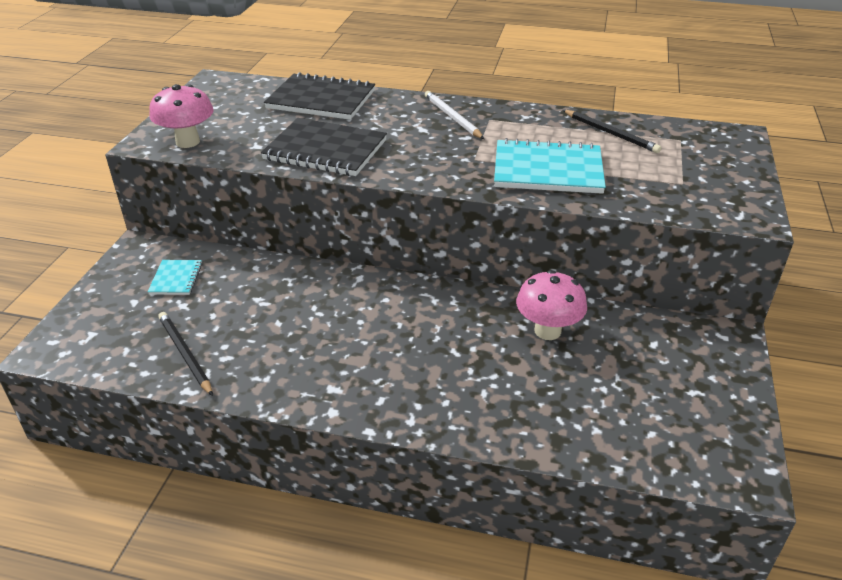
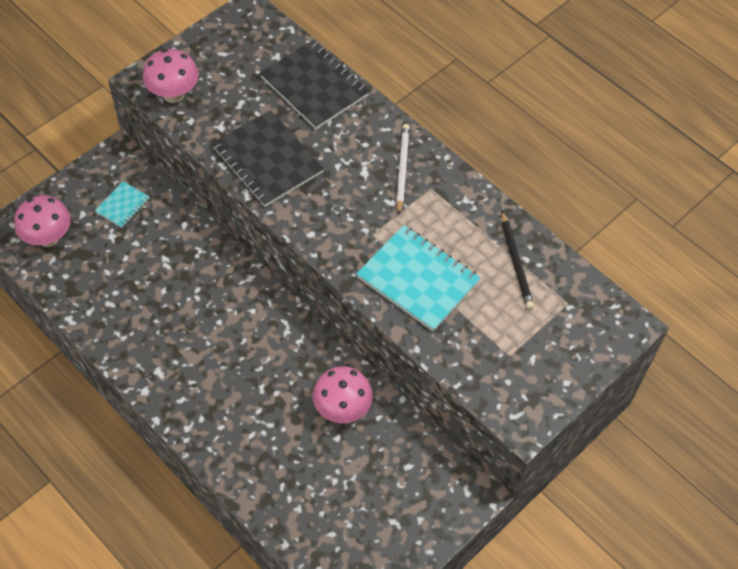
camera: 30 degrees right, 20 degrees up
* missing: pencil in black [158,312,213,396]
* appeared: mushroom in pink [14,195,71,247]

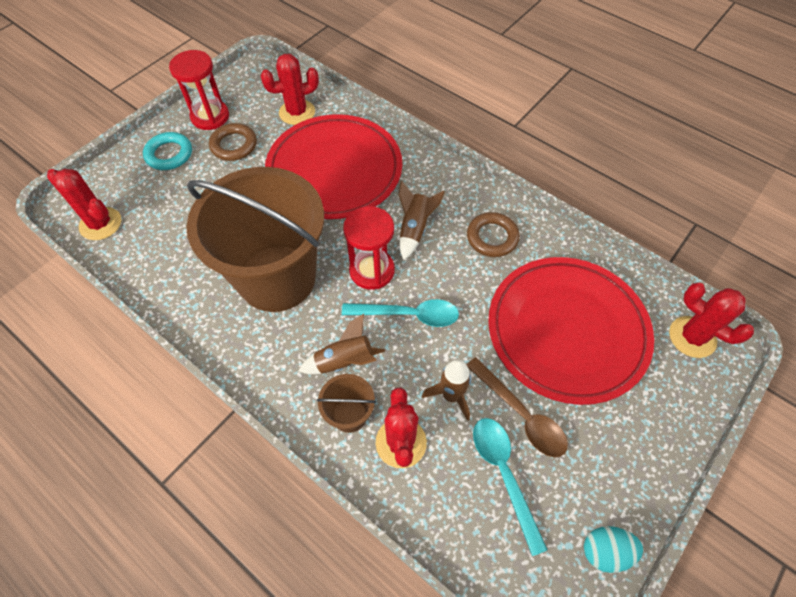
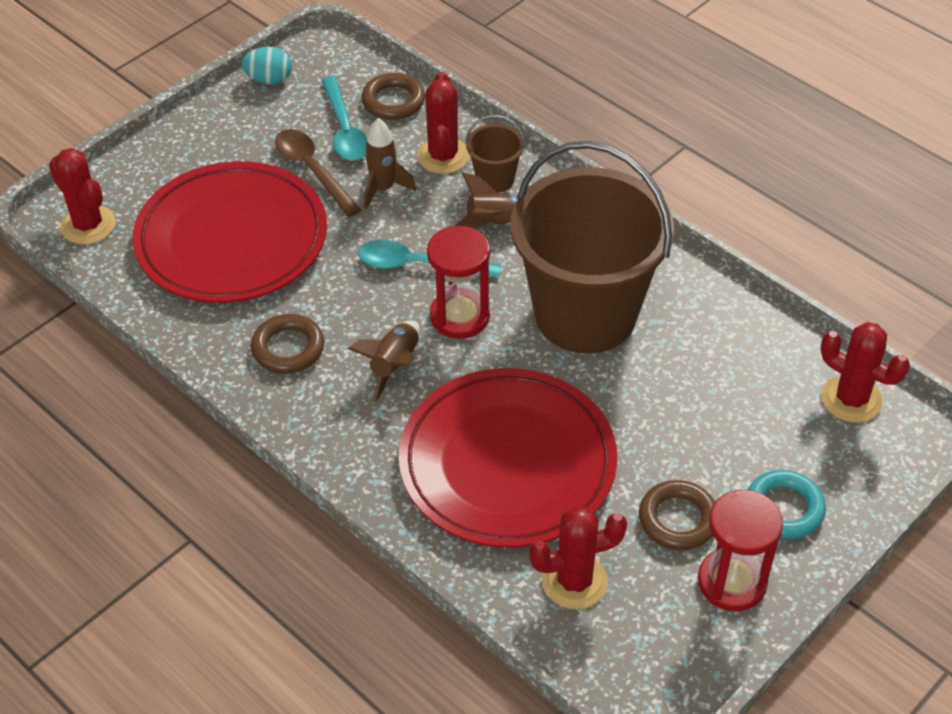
camera: 175 degrees left, 10 degrees down
* appeared: ring in brown [362,73,425,120]

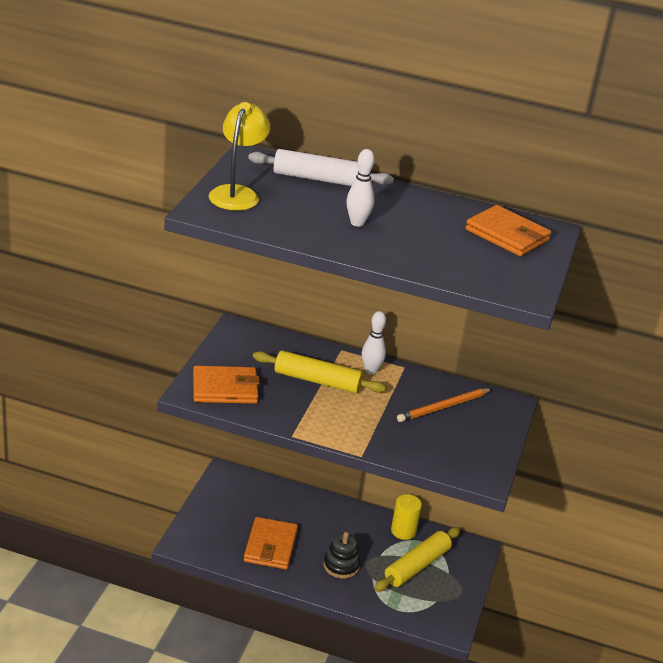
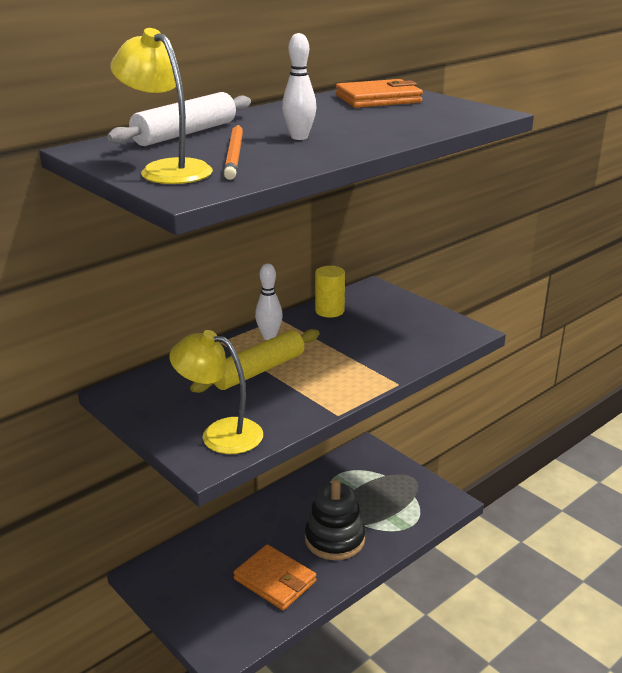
camera: 55 degrees left, 5 degrees down
* exchanged: wallet in orange [193,366,260,404] to lamp in yellow [169,330,263,454]
* relocated: pencil in orange [397,388,492,422] to [224,125,243,180]
* relocated: cylinder in yellow [391,494,422,540] to [315,266,345,318]
* missing: rolling pin in yellow [374,527,460,592]
* size: stacking toy in black [323,532,360,579] = [305,479,365,560] x1.54

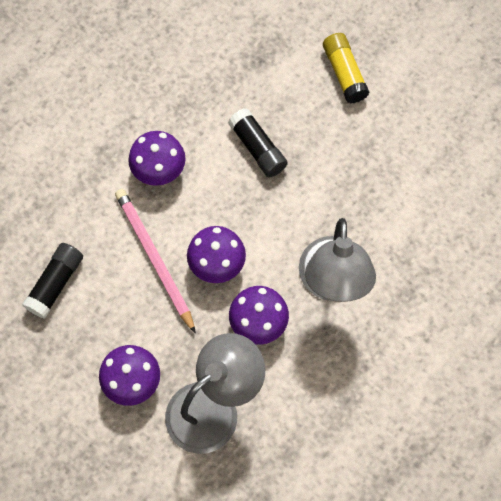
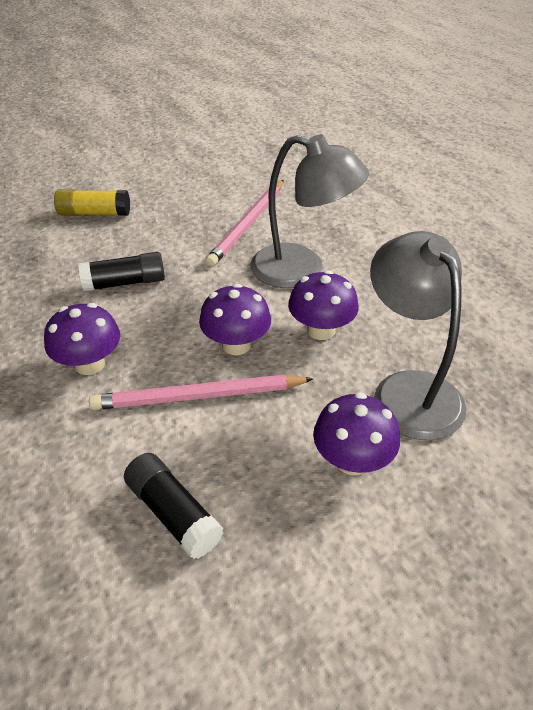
camera: 70 degrees left, 25 degrees down
* appeared: pencil in pink [205,180,284,266]

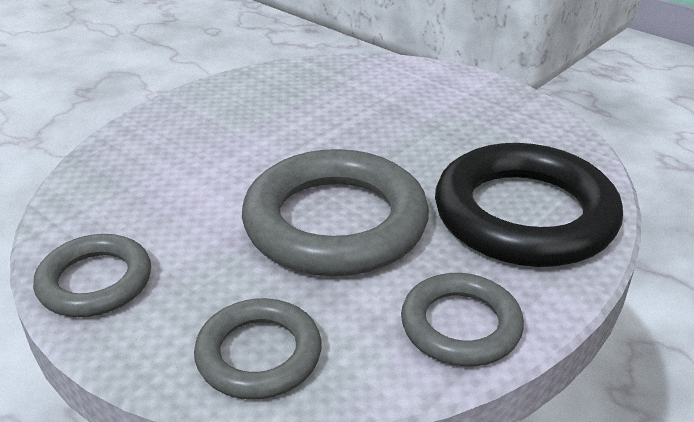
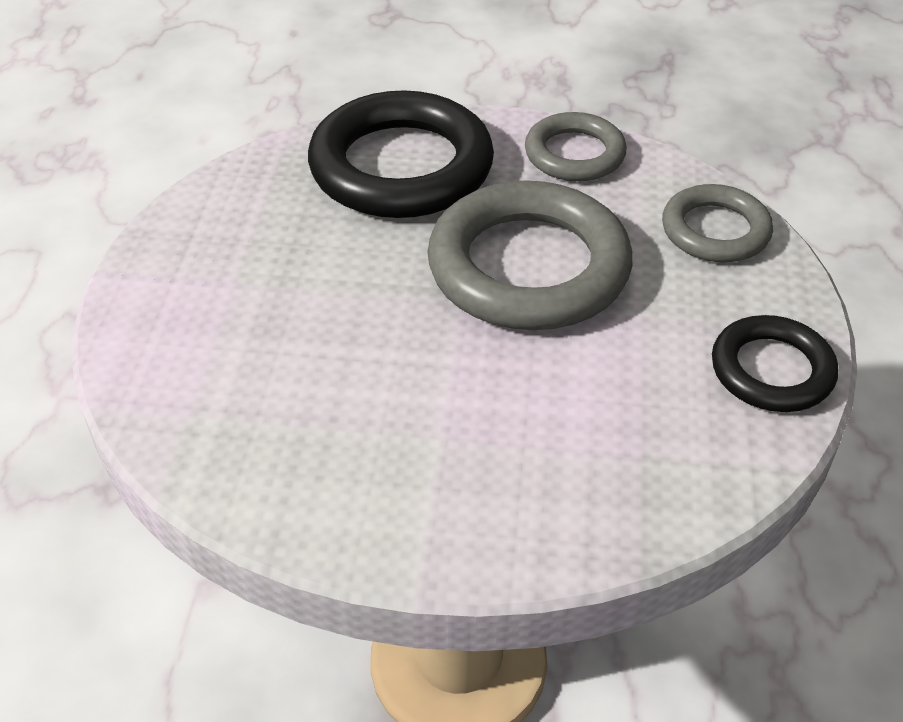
camera: 125 degrees left, 10 degrees up
* colour: ring in grey [33,234,151,317] to ring in black [712,315,838,412]

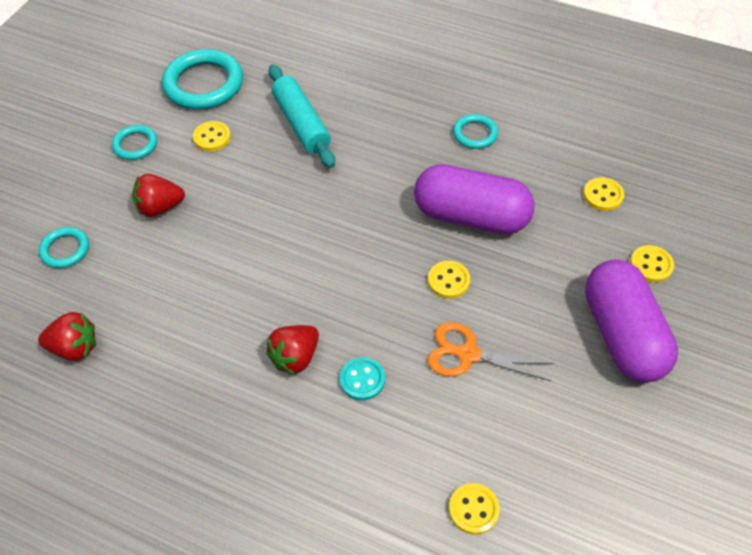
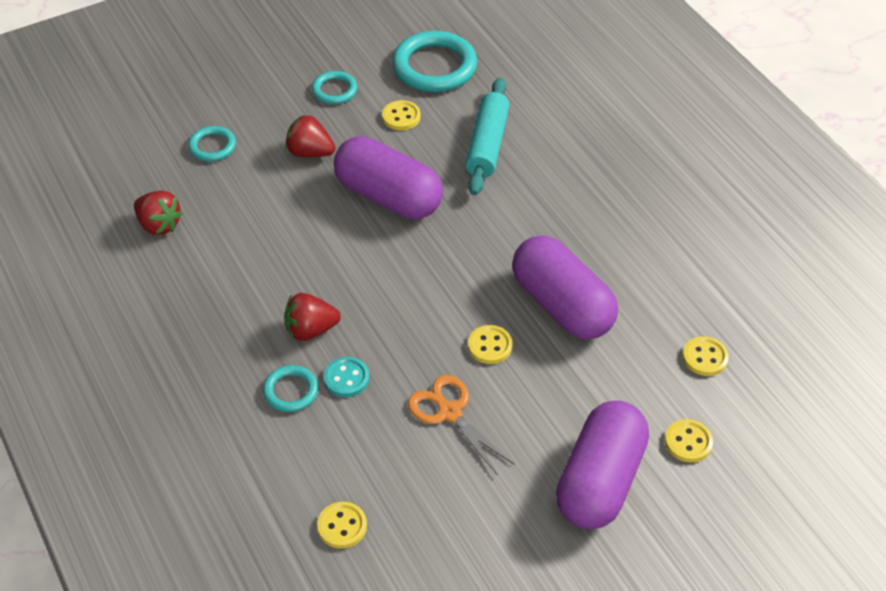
camera: 35 degrees right, 5 degrees down
* relocated: ring in turquoise [453,114,498,149] to [263,365,318,412]
* appeared: capsule in purple [334,136,443,219]

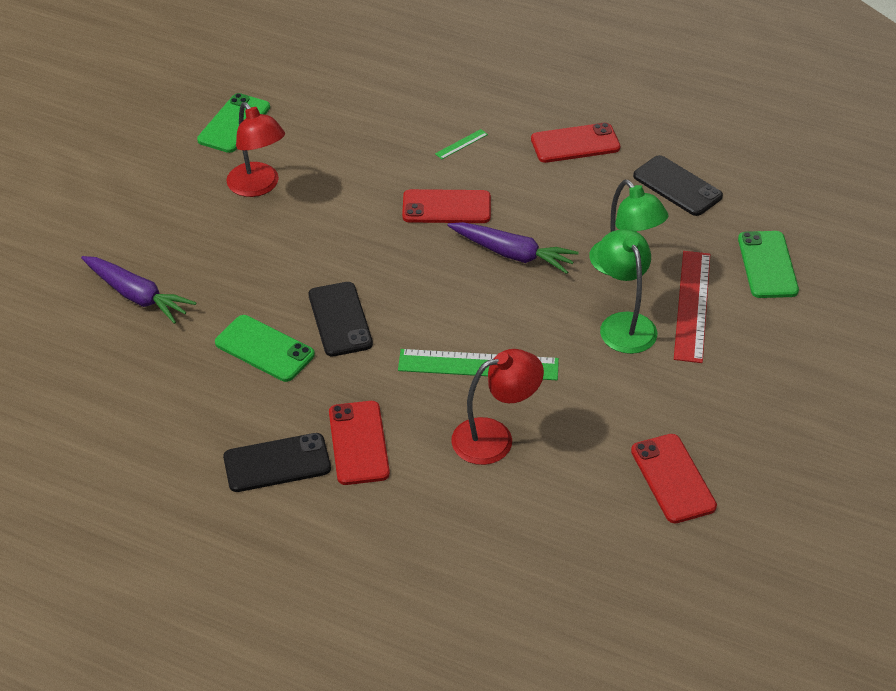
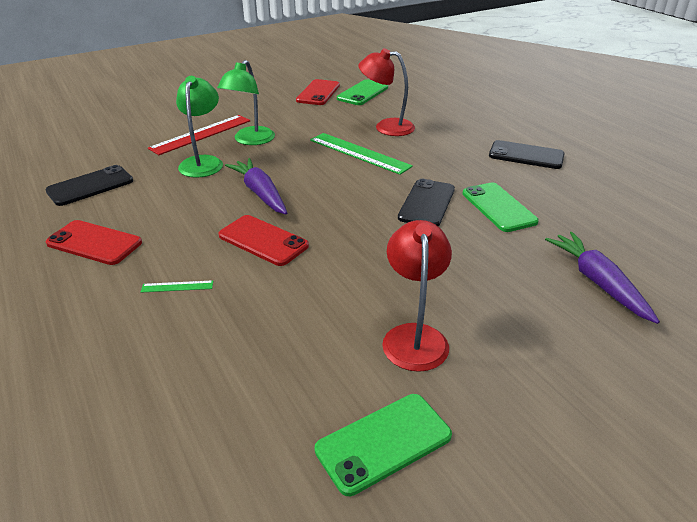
camera: 145 degrees left, 10 degrees down
* spun: phone in black [633,155,723,216] = [45,165,133,206] 60 degrees clockwise
* relocated: phone in green [738,231,799,298] to [337,79,388,105]
* missing: phone in red [329,401,390,485]

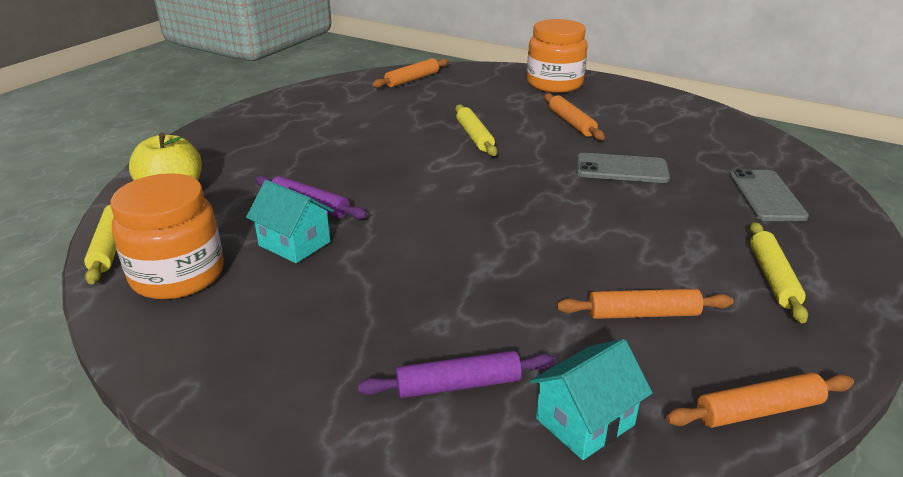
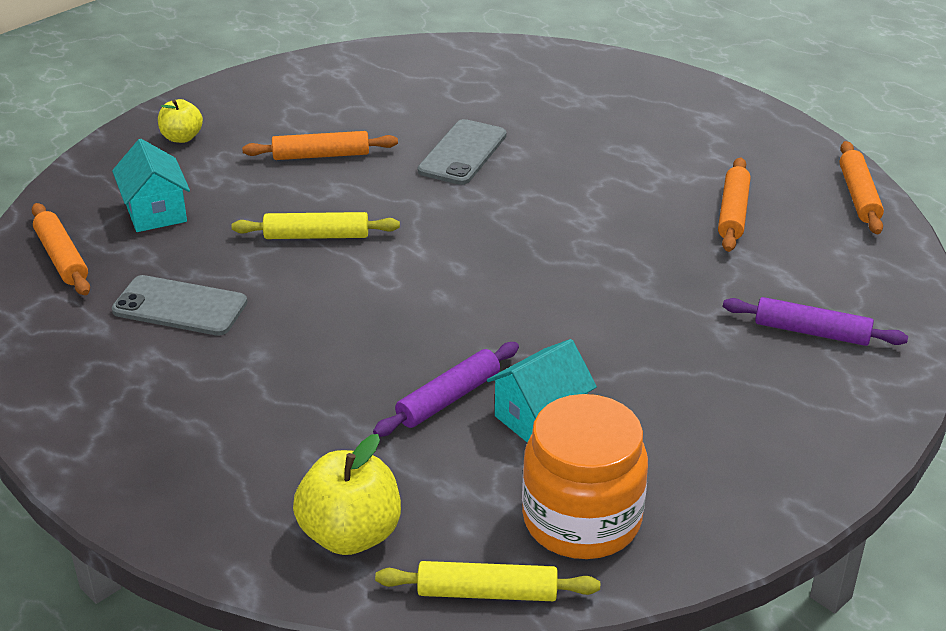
camera: 75 degrees left, 5 degrees up
* exchanged: jar in orange [527,19,588,93] to apple in yellow [158,99,203,143]
* relocated: phone in grey [729,169,809,221] to [112,275,247,336]
* missing: rolling pin in yellow [749,222,808,323]
* relocated: house in turquoise [530,339,652,460] to [112,139,190,232]
* spun: rolling pin in purple [358,351,556,398] = [723,297,908,346] 75 degrees counterclockwise

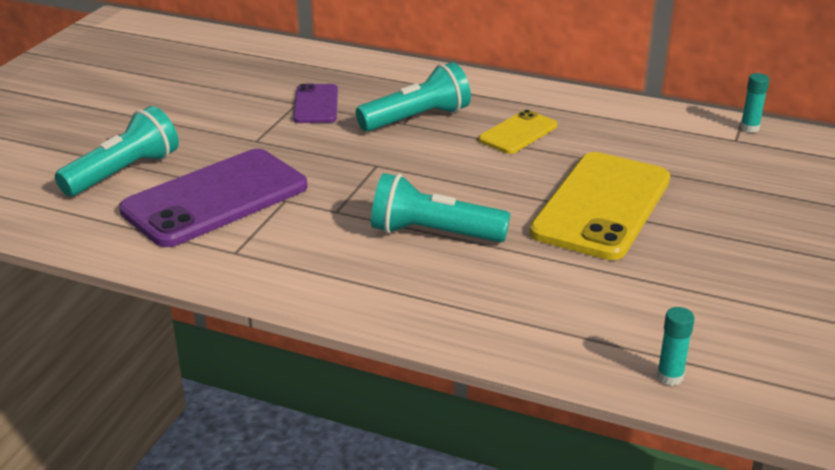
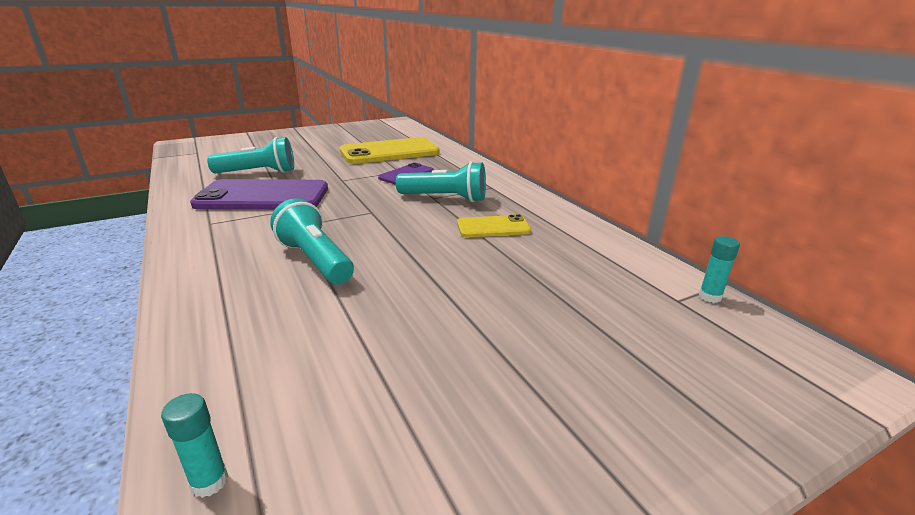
camera: 40 degrees right, 5 degrees down
* relocated: phone in yellow [529,152,670,260] to [340,137,439,164]

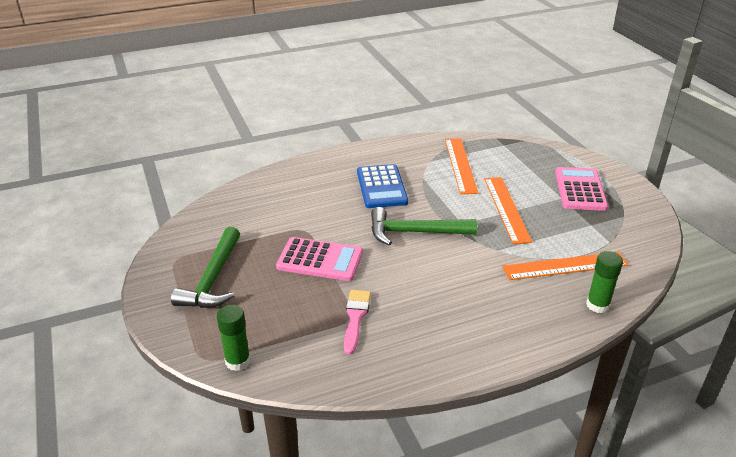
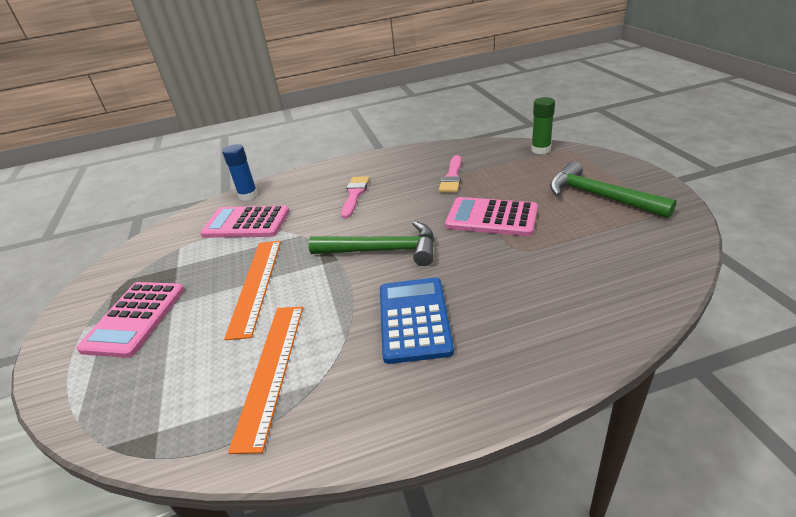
camera: 170 degrees left, 0 degrees up
* spun: hammer in green [171,227,240,308] = [550,161,677,218] 60 degrees counterclockwise
* colour: glue stick in green [586,251,623,313] to glue stick in blue [222,144,258,201]
* exchanged: ruler in orange [502,252,628,280] to calculator in pink [200,205,289,238]
* appeared: brush in pink [341,176,370,218]

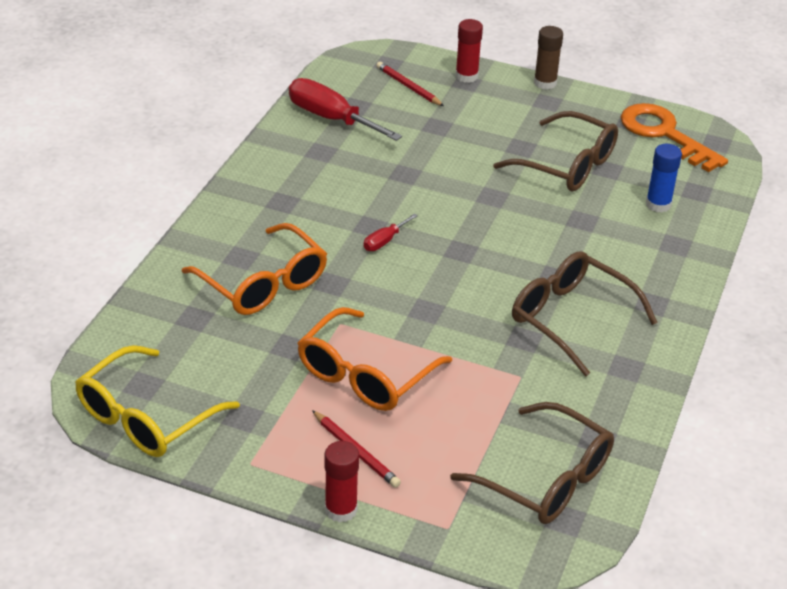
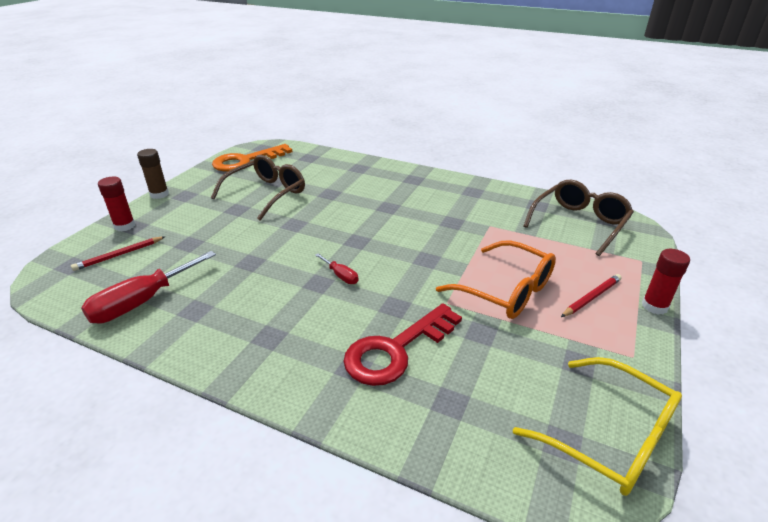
camera: 85 degrees left, 5 degrees down
* missing: glue stick in blue [646,144,682,212]
* exchanged: glasses in orange [182,223,327,315] to key in red [343,303,462,386]
* missing: glasses in brown [512,251,658,376]

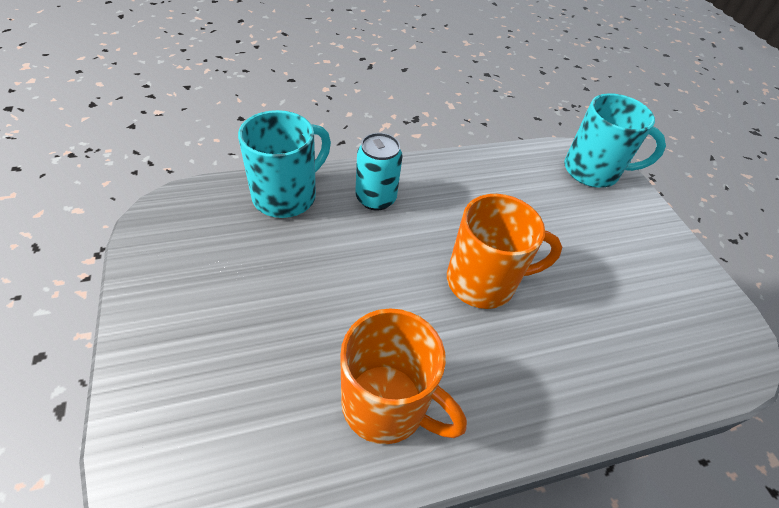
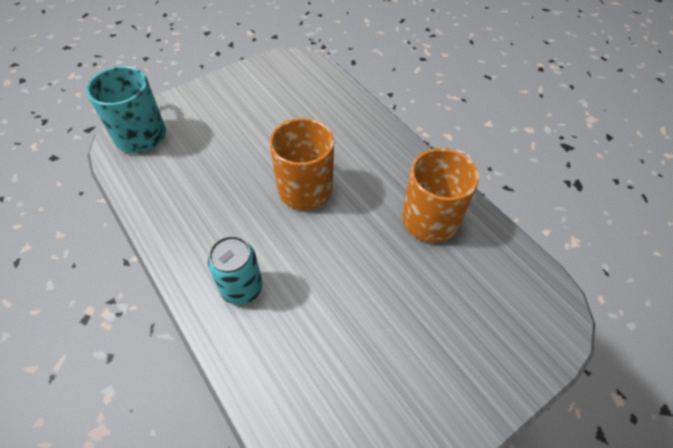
camera: 105 degrees left, 5 degrees up
* missing: mug in turquoise [238,110,331,218]

